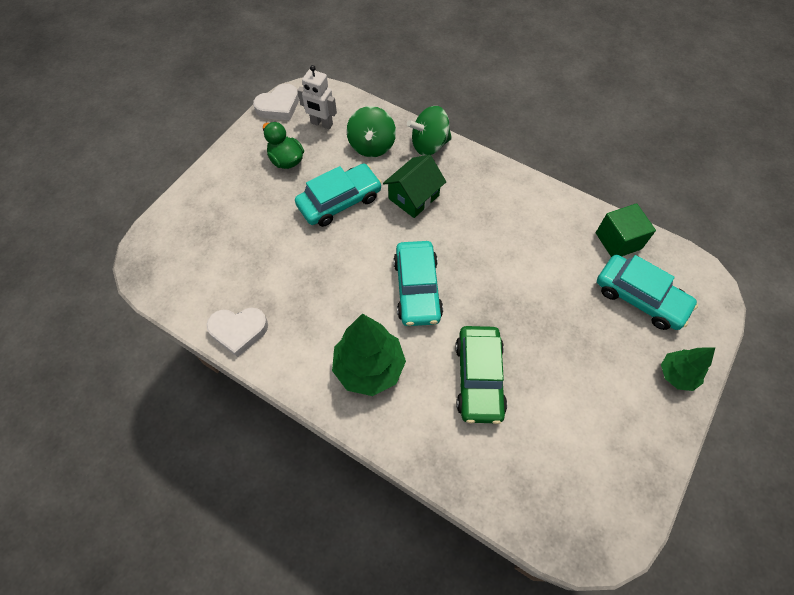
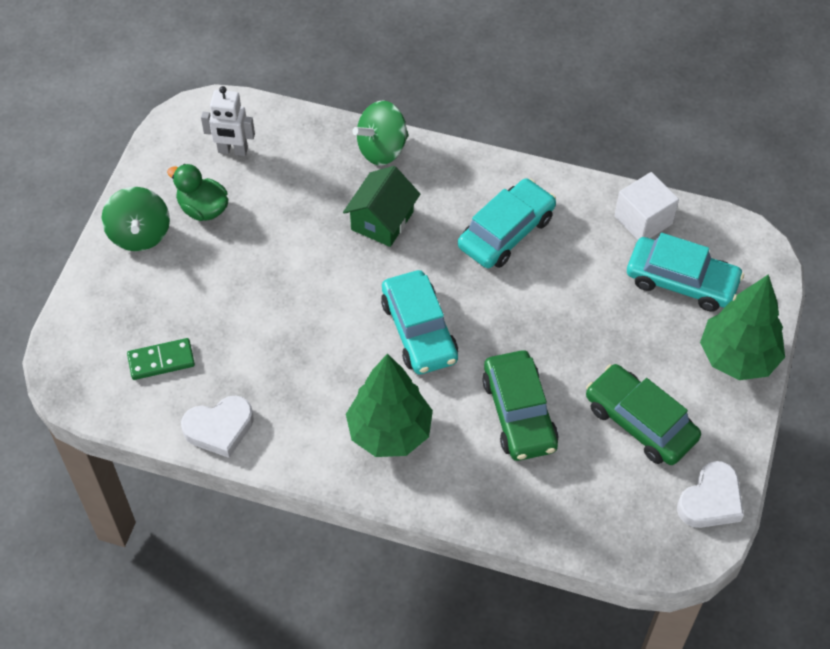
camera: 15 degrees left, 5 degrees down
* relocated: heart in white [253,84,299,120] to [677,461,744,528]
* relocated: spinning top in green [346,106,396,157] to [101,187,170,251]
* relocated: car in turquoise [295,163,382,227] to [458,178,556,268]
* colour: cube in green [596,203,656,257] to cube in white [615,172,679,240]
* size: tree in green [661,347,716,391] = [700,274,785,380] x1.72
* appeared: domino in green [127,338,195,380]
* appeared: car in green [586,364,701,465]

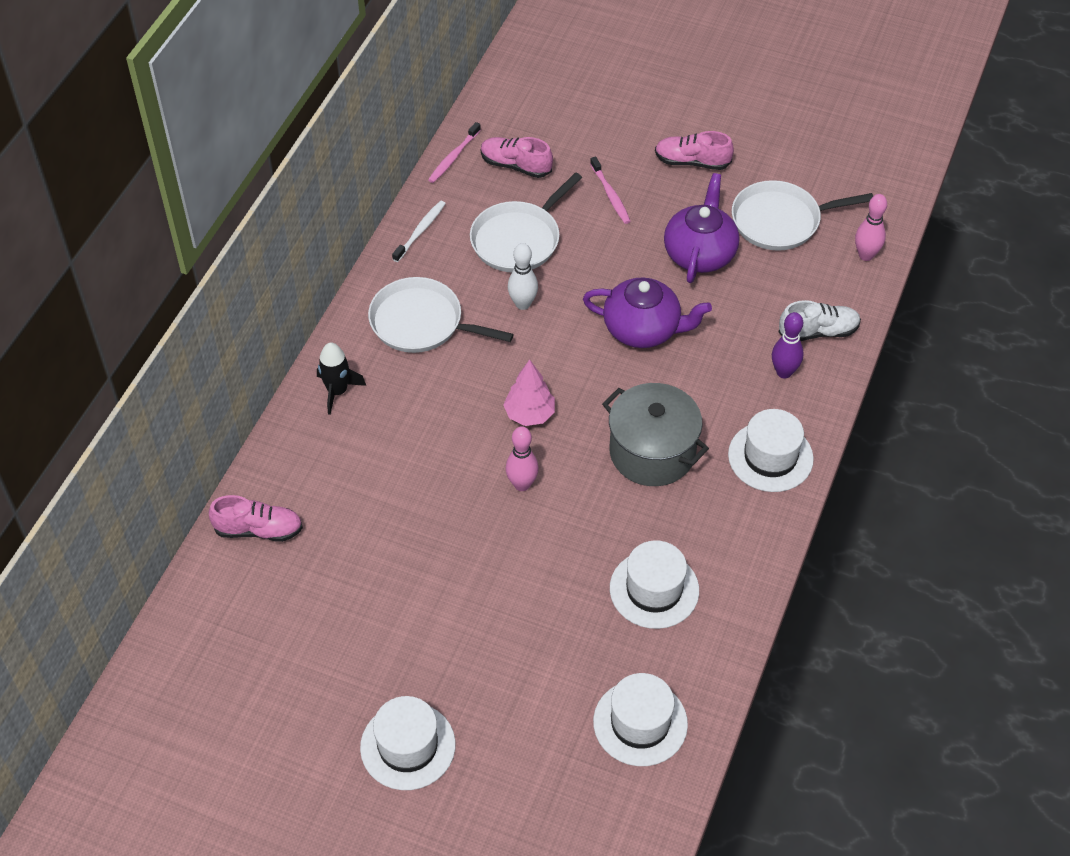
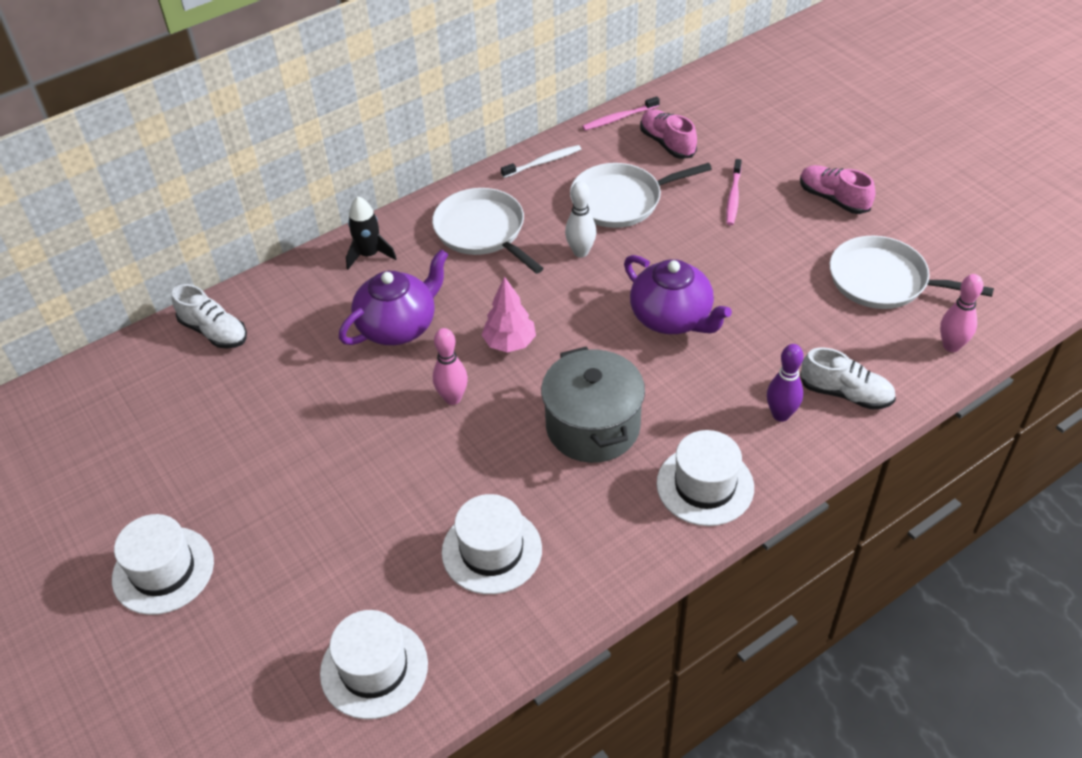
camera: 35 degrees right, 5 degrees down
* relocated: teapot in purple [664,173,739,283] to [339,249,449,345]
* colour: shoe in pink [209,495,303,542] to shoe in white [172,284,247,348]

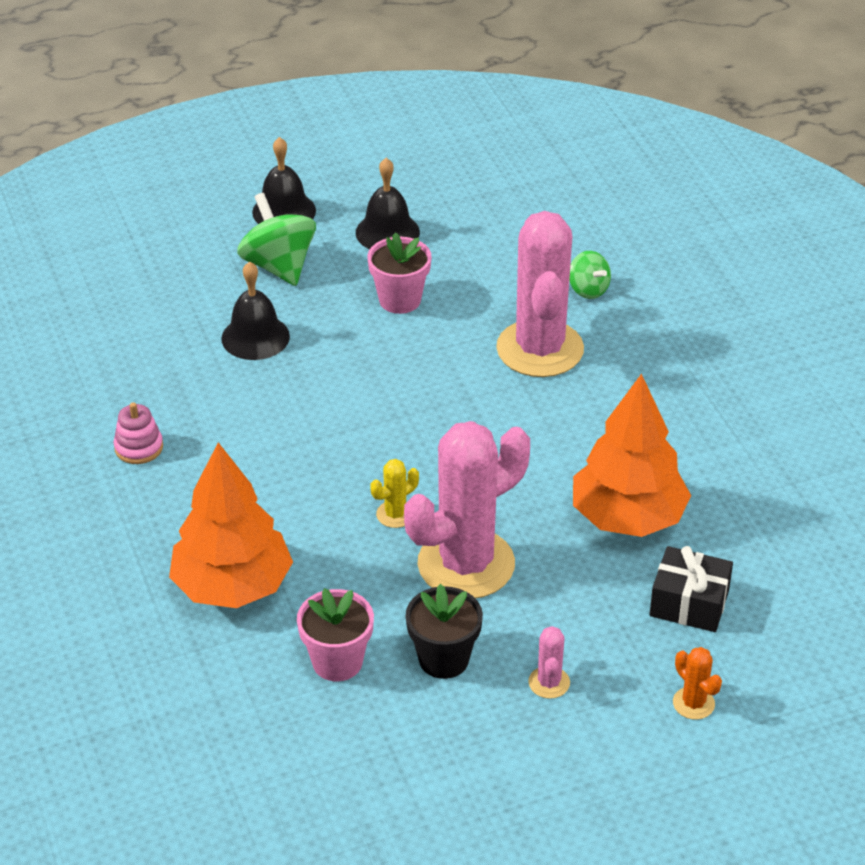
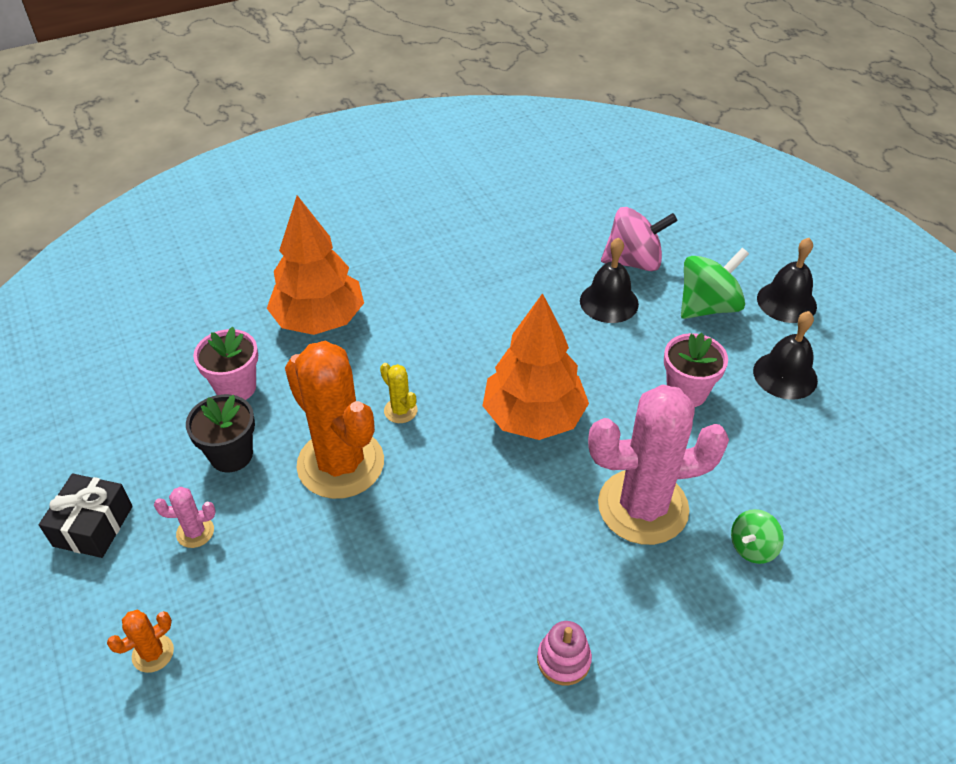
camera: 85 degrees right, 5 degrees up
* relocated: tree in orange [573,374,691,537] to [482,293,589,440]
* relocated: stacking toy in pink [114,402,163,464] to [537,621,592,685]
* colour: cactus in pink [404,421,530,599] to cactus in orange [285,341,384,499]
* relocated: gift in black [650,546,733,632] to [39,474,133,558]
* appeared: spinning top in pink [601,207,678,271]

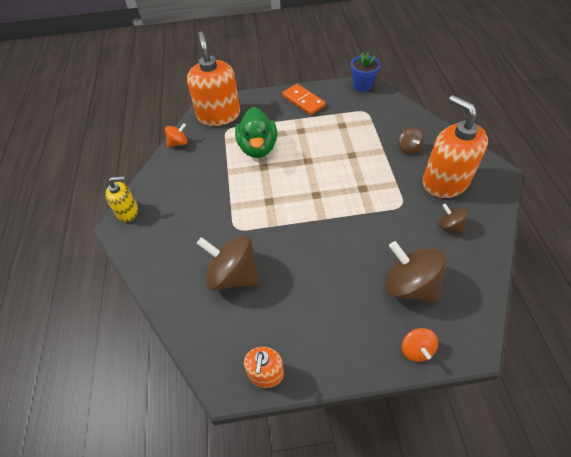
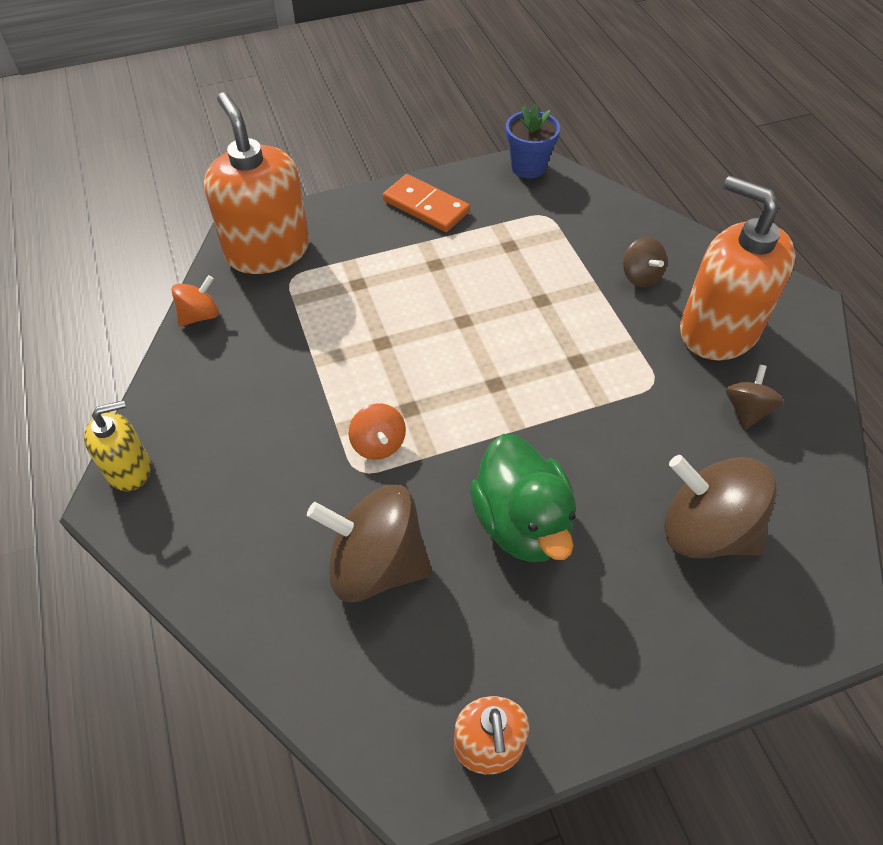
camera: 15 degrees left, 0 degrees up
* relocated: duck in green [235,107,277,158] to [470,434,576,562]
* spun: spinning top in brown [439,204,468,234] = [726,365,784,429] 75 degrees clockwise
* relocated: spinning top in orange [402,328,438,362] to [349,403,406,460]

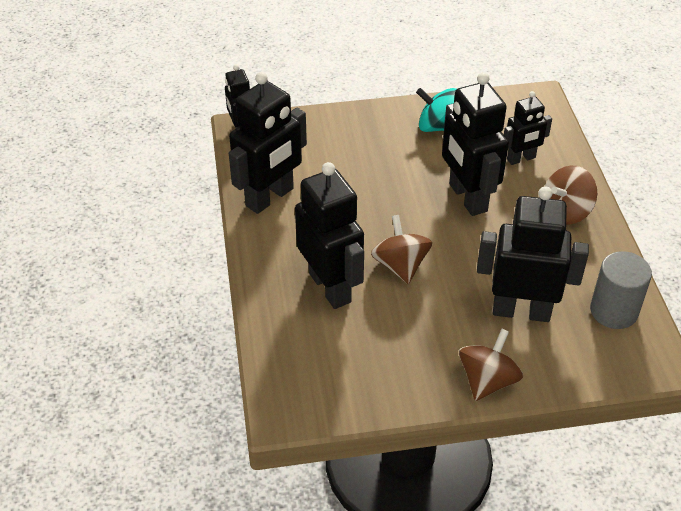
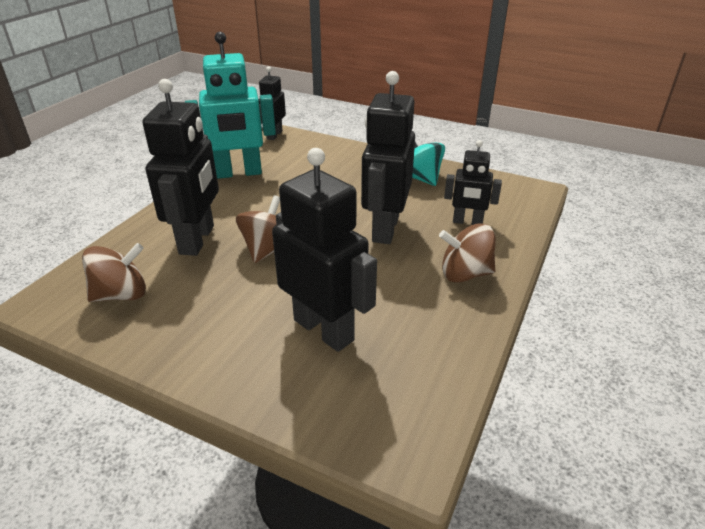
camera: 35 degrees right, 10 degrees down
* colour: robot in black [229,72,307,214] to robot in turquoise [185,32,276,179]
* missing: cylinder in grey [590,251,652,329]
* relocated: spinning top in brown [459,329,523,401] to [82,243,146,302]

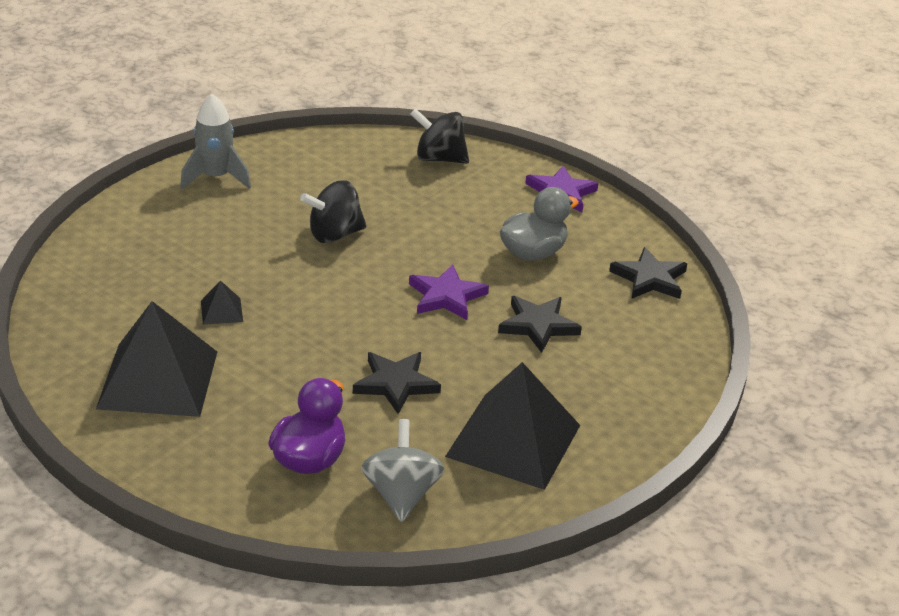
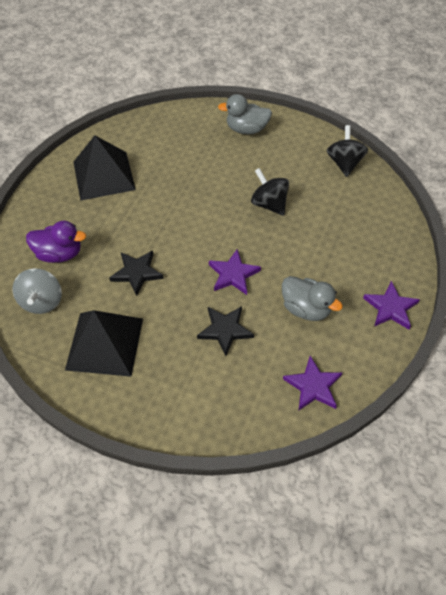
camera: 75 degrees right, 20 degrees up
* missing: rocket in grey [180,94,251,190]
* relocated: spinning top in black [410,108,469,164] to [327,125,368,177]
* colour: star in black [609,247,687,299] to star in purple [283,356,342,411]
* missing: pyramid in black [201,280,243,325]
* spun: spinning top in grey [361,419,445,522] = [12,268,62,314] 105 degrees clockwise
* appeared: duck in grey [218,94,272,134]

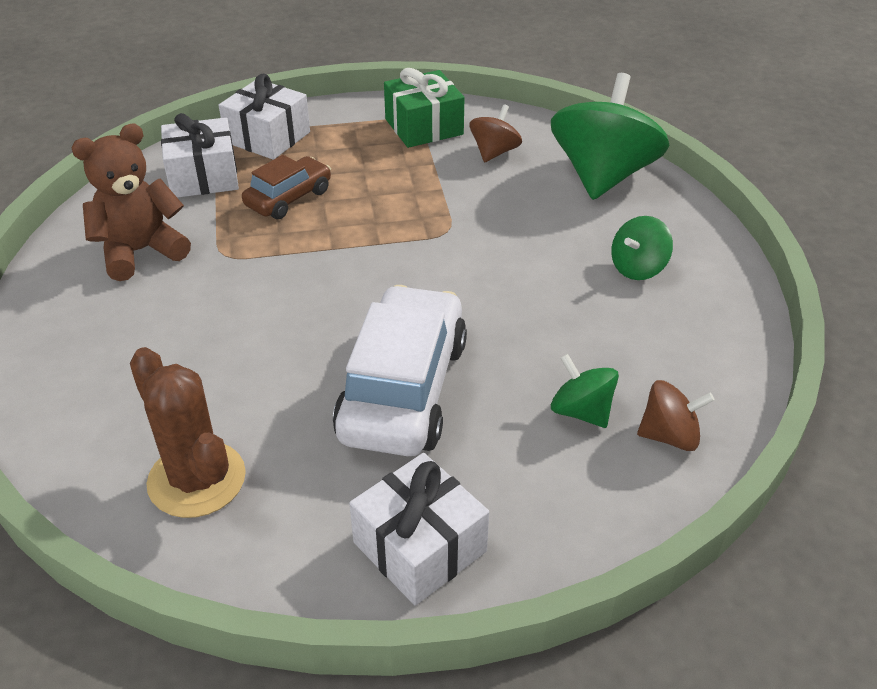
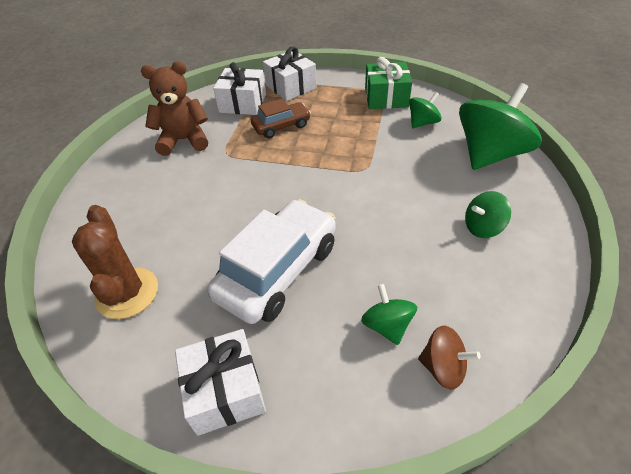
camera: 25 degrees right, 5 degrees up
* colour: spinning top in brown [470,104,522,162] to spinning top in green [409,92,441,128]

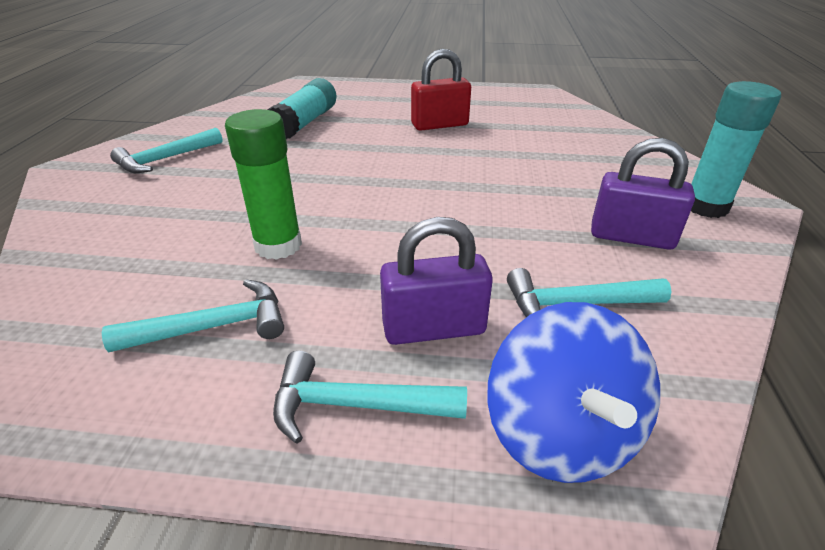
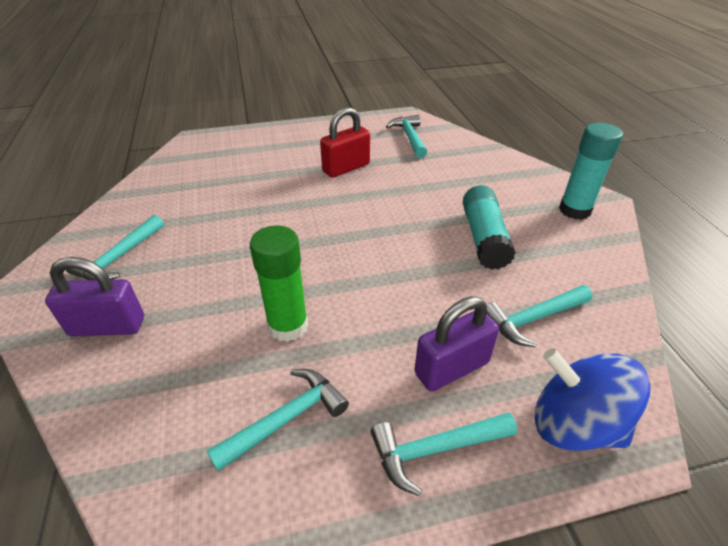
camera: 20 degrees left, 5 degrees up
* relocated: glue stick in turquoise [267,78,337,139] to [463,185,516,270]
* relocated: padlock in purple [591,138,695,250] to [45,257,144,336]
* spun: spinning top in blue [487,302,660,483] = [535,348,650,451] 150 degrees clockwise
* appeared: hammer in turquoise [386,115,427,158]

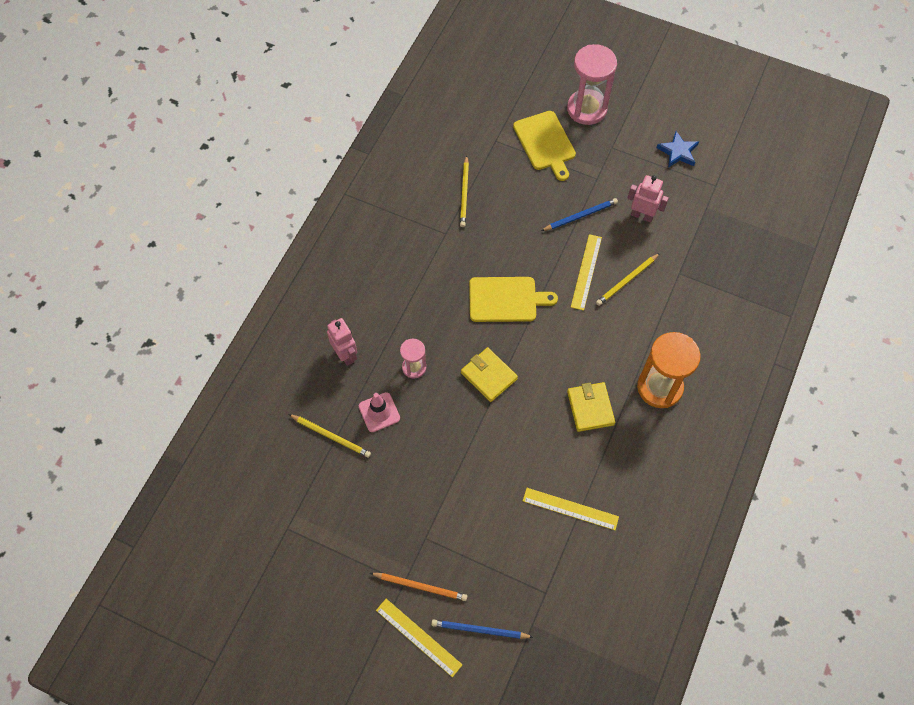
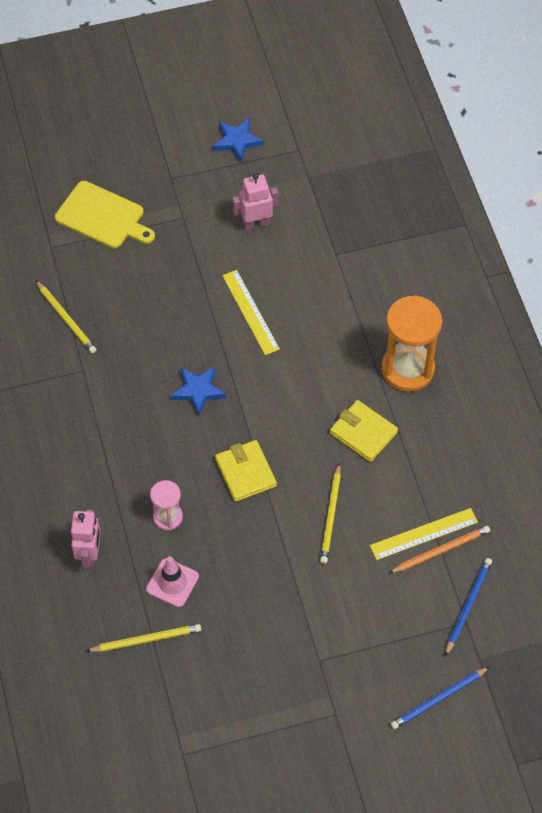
camera: 40 degrees left, 5 degrees down
* missing: hourglass in pink [567,44,617,125]
* relocated: pencil in blue [541,198,618,231] to [445,558,492,656]
* relocated: pencil in yellow [596,253,660,306] to [320,463,341,564]
* exchanged: cutting board in yellow [469,277,558,322] to star in blue [171,366,226,416]
* spun: robot in pink [327,318,357,366] = [71,510,101,568] 75 degrees clockwise
* spun: wallet in yellow [461,347,518,402] = [215,440,277,502] 60 degrees clockwise
* relocated: pencil in orange [370,573,467,601] to [389,526,490,573]
* missing: ruler in yellow [376,599,463,677]

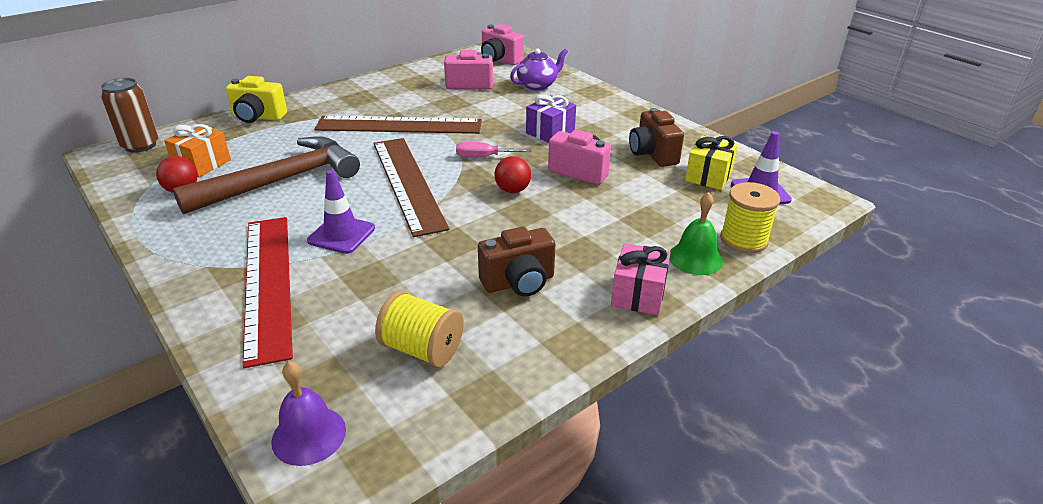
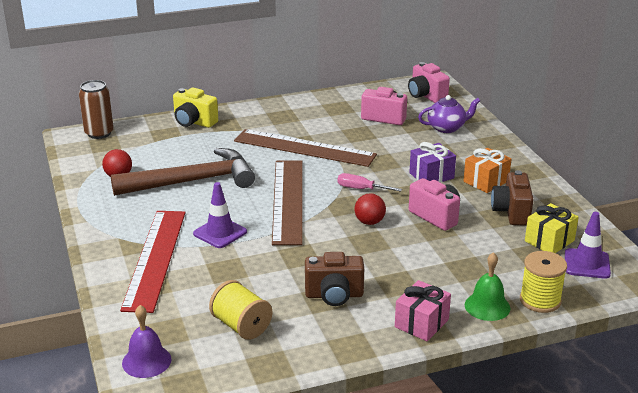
camera: 20 degrees right, 5 degrees down
* relocated: gift in orange [164,124,231,177] to [463,148,511,193]

